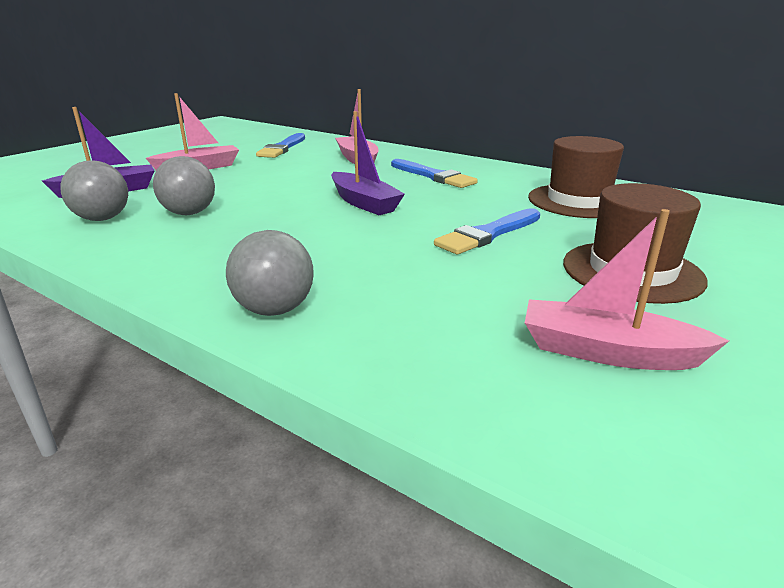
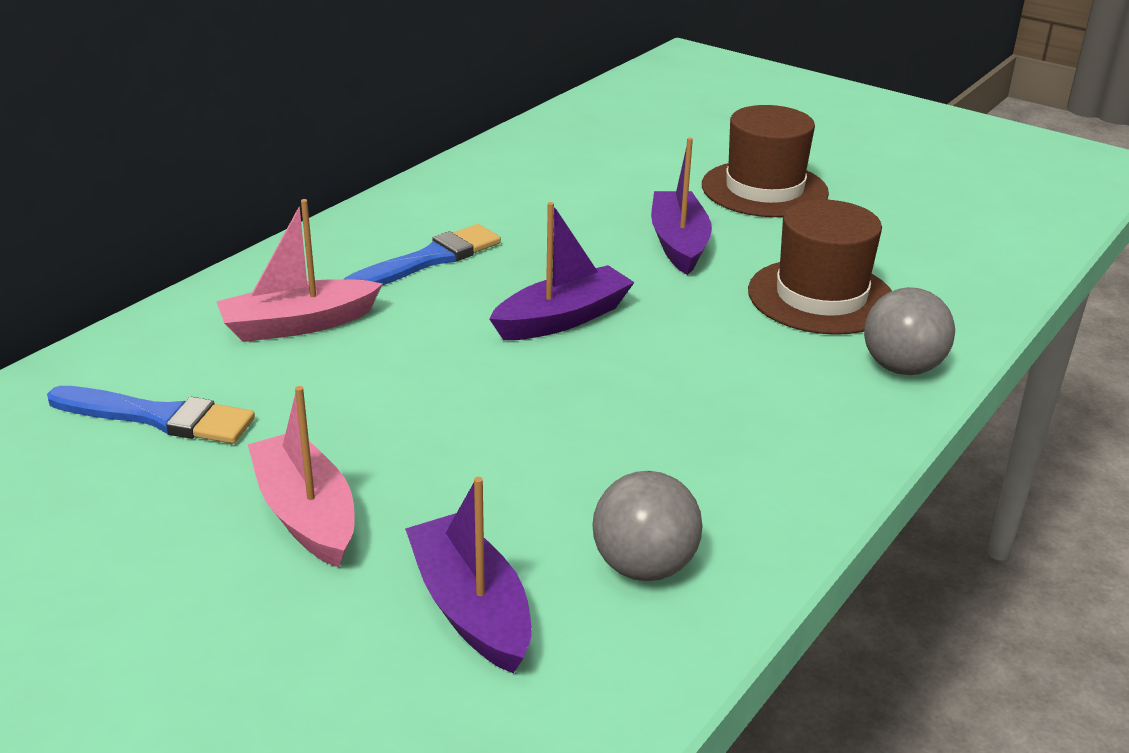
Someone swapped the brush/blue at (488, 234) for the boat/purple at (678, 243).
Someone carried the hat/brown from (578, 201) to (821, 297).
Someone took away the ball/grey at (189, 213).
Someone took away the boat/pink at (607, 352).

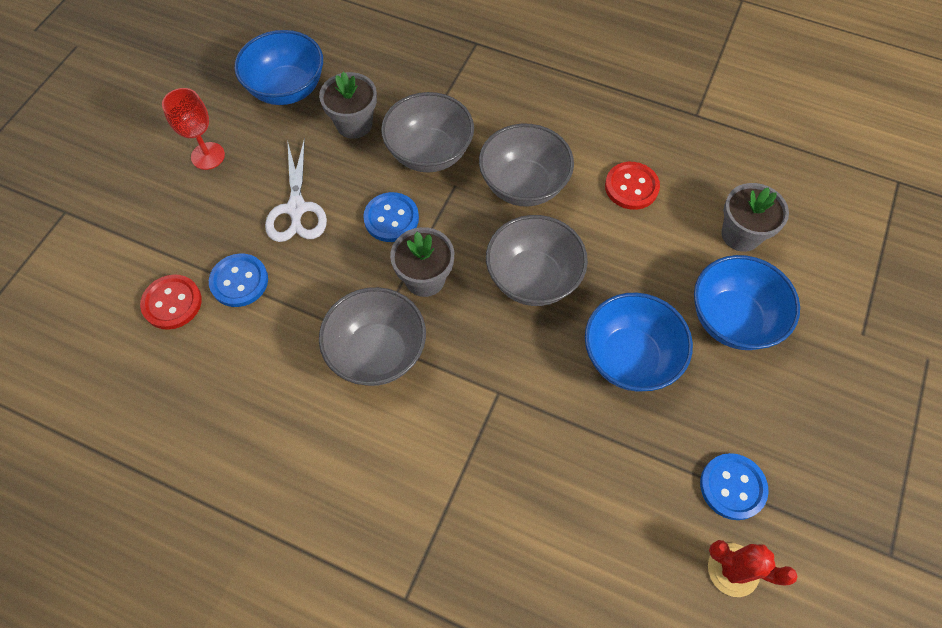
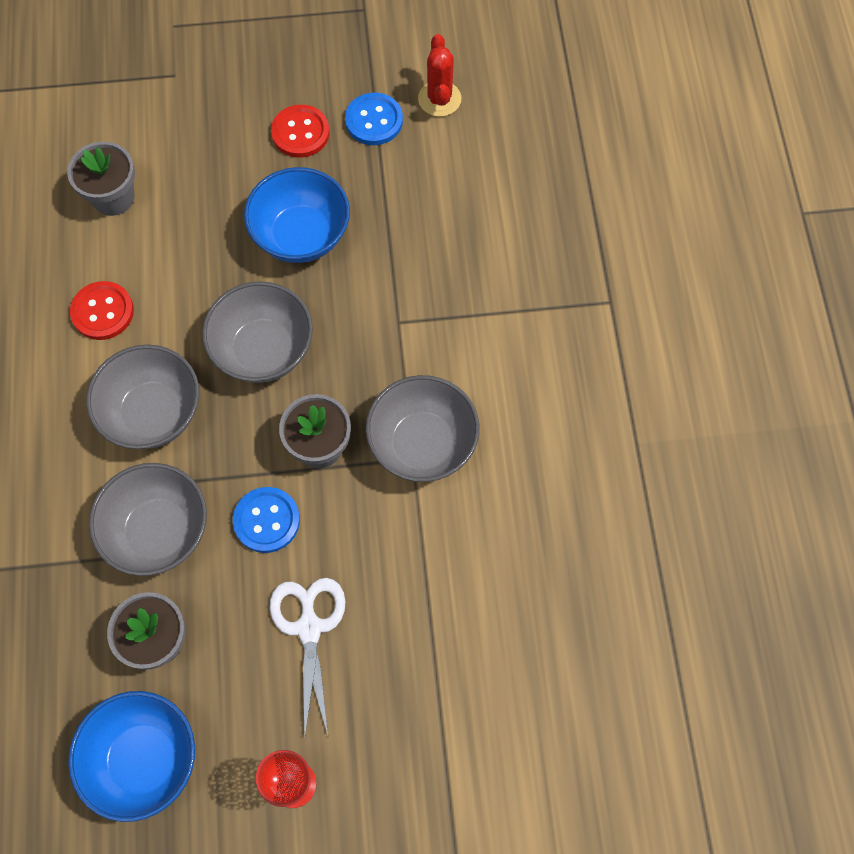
Someone rotated the scissors/white at (296, 209) by 60 degrees counterclockwise.
Someone carried the button/red from (172, 303) to (300, 133).
Someone took away the button/blue at (239, 281).
Someone took away the bowl/blue at (732, 319).

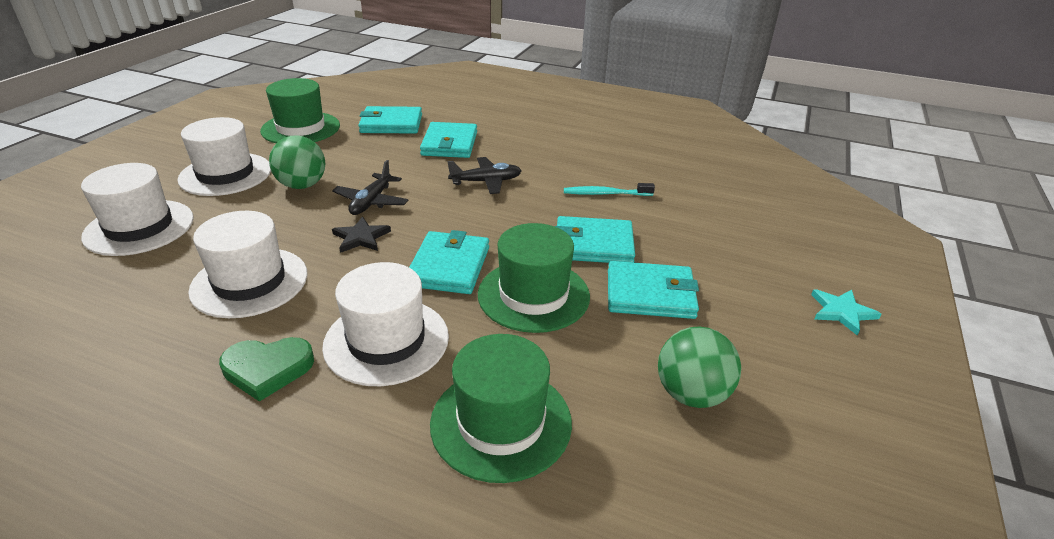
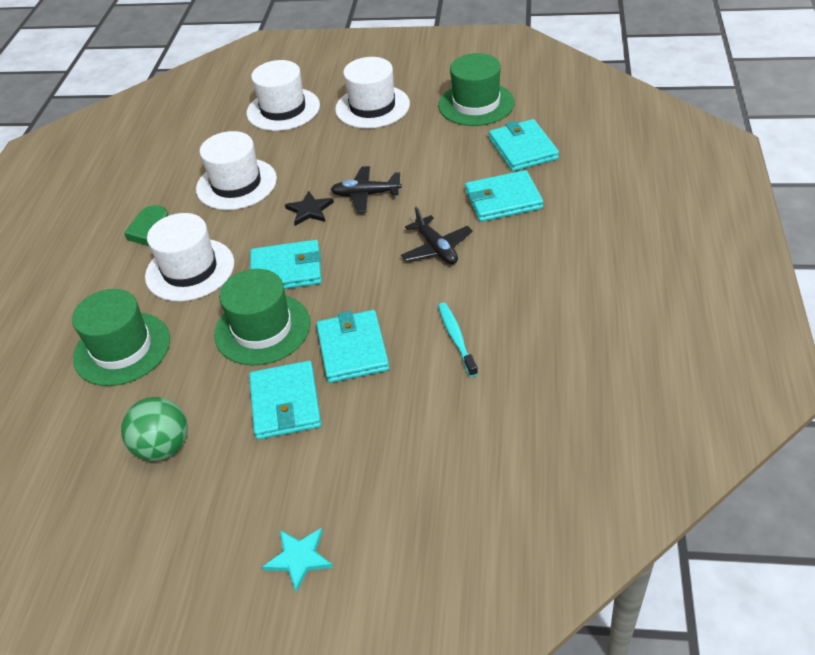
Someone took away the ball/green at (302, 185).

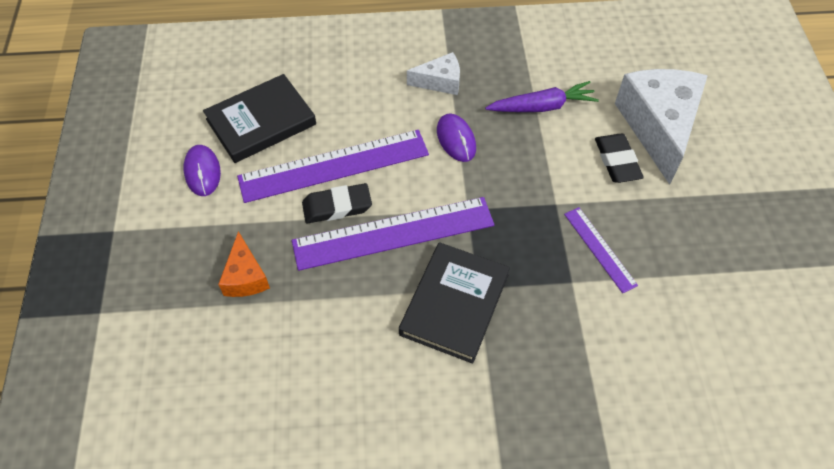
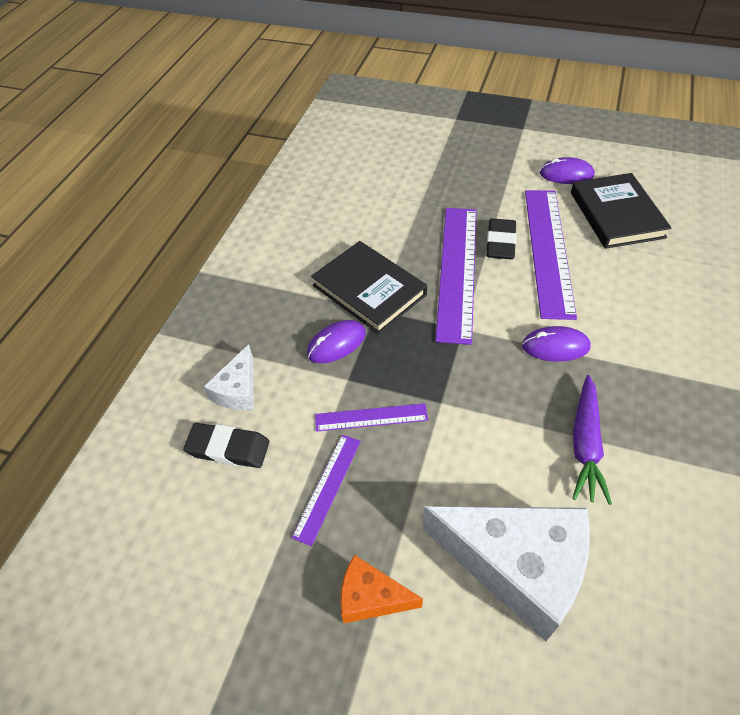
Someone carried the eraser/black from (617, 161) to (228, 448).
Someone carried the cheese/white from (440, 82) to (238, 390).
Someone put down the ruler/purple at (327, 487).
Someone put down the mouse/purple at (336, 344).
Someone carried the cheese/orange from (245, 276) to (371, 597).

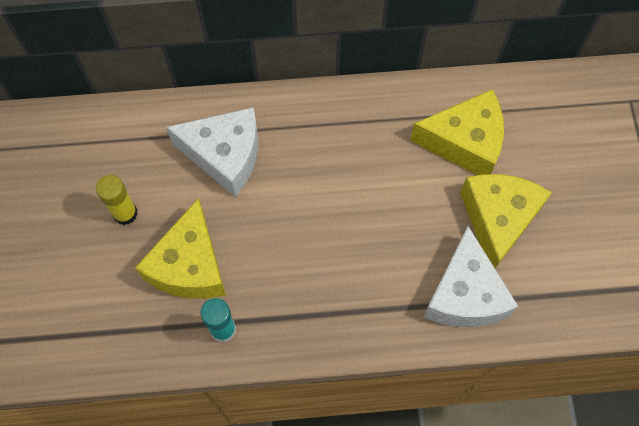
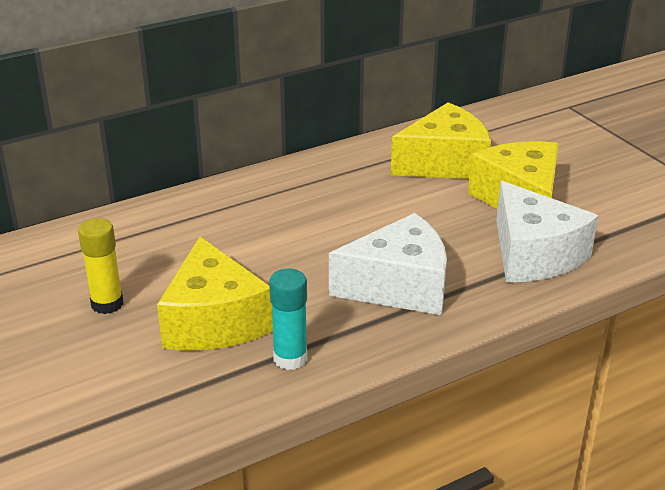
Someone carried the cheese/white from (225, 156) to (399, 286).

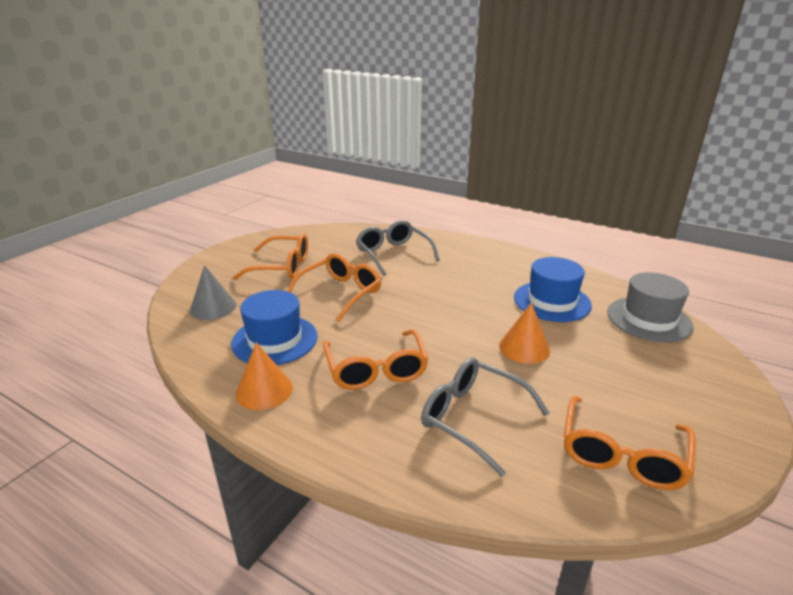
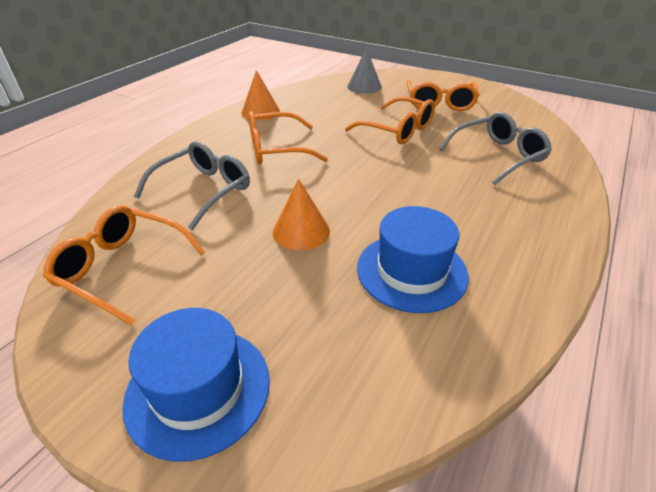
Someone carried the hat/blue from (275, 340) to (198, 389).
Someone took away the hat/grey at (649, 319).

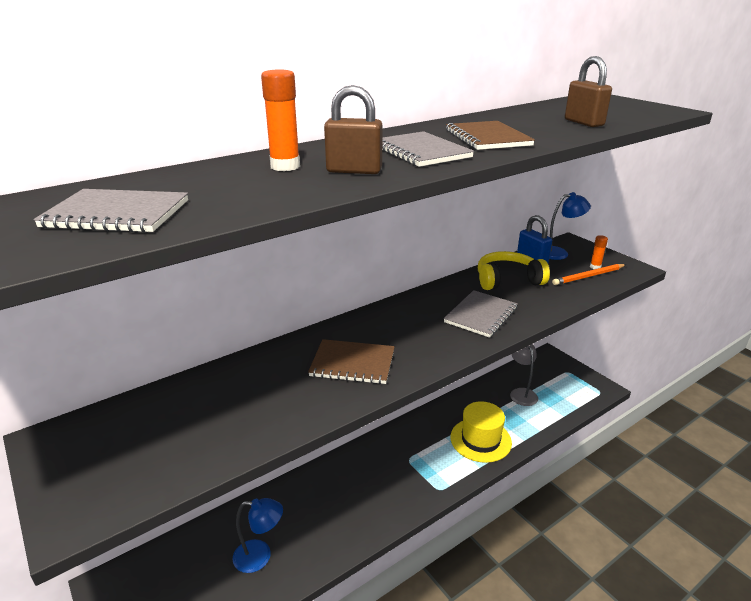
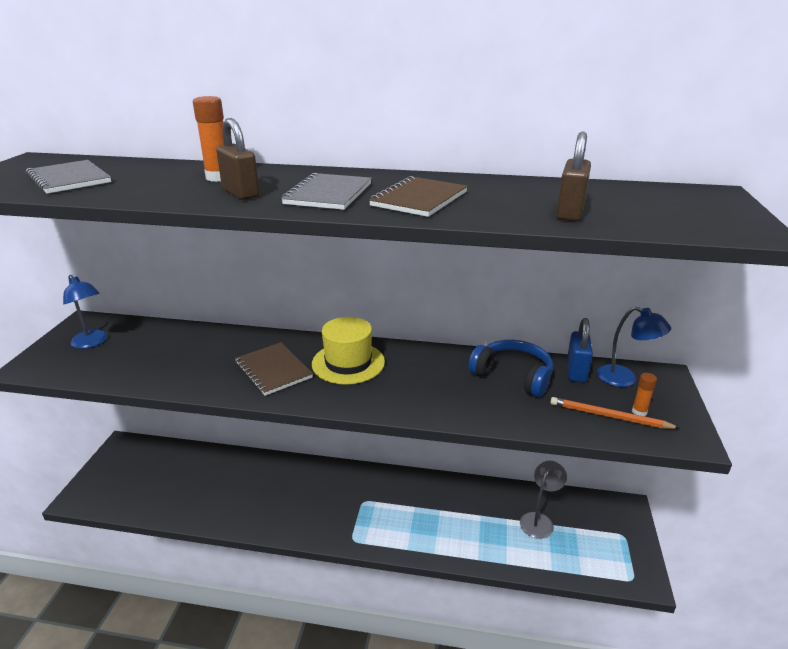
Someone carried the lamp/blue from (260, 556) to (92, 343).
Someone carried the hat/yellow from (480, 440) to (348, 363).
Someone repainted the headphones/yellow at (507, 280), which became the headphones/blue at (513, 376).
Someone took away the notebook/grey at (481, 315).

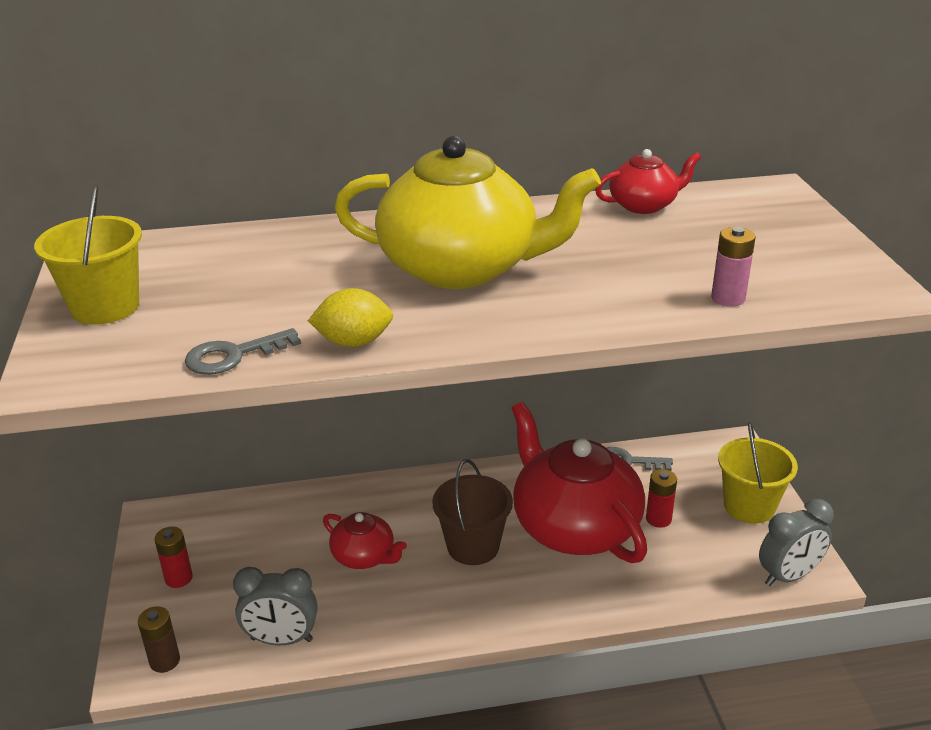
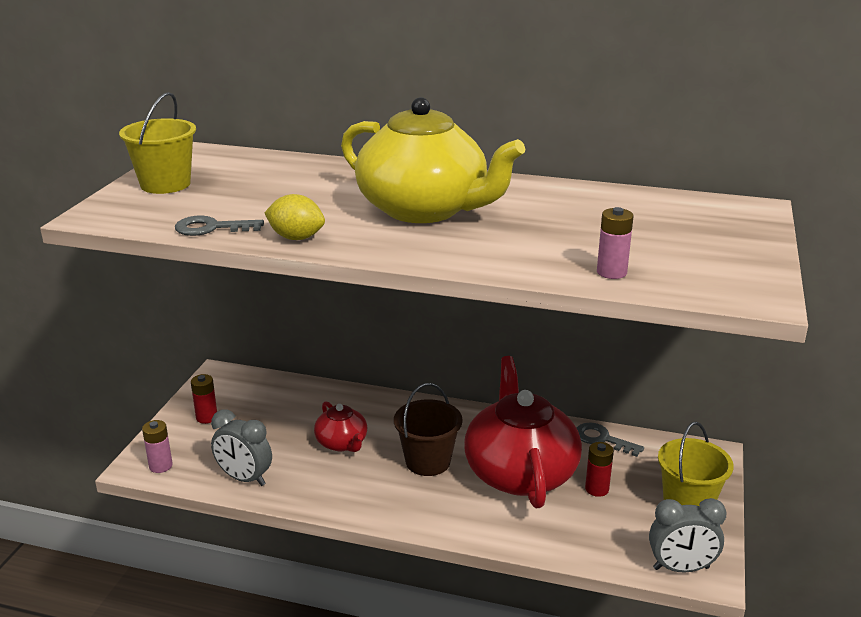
Someone repainted the battery/brown at (165, 661), which became the battery/pink at (160, 466).
Someone took away the teapot/red at (644, 205).

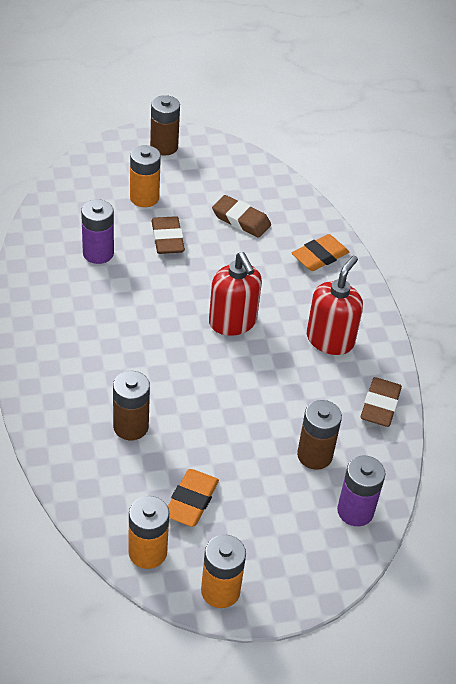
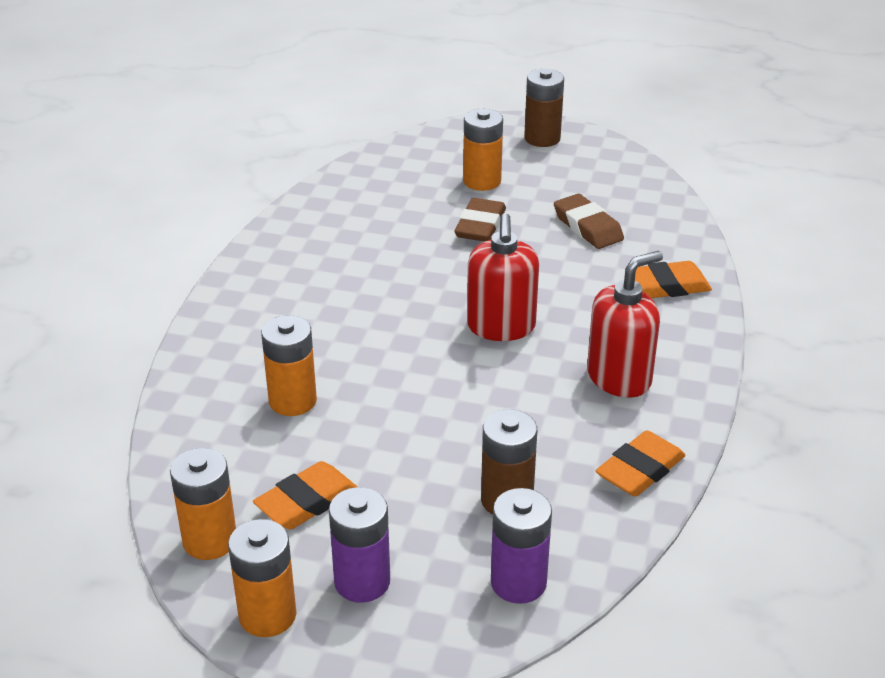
Someone repainted the battery/brown at (131, 426), which became the battery/orange at (292, 401).
Someone carried the battery/purple from (98, 253) to (362, 582).
Someone repainted the eraser/brown at (380, 405), which became the eraser/orange at (640, 470).

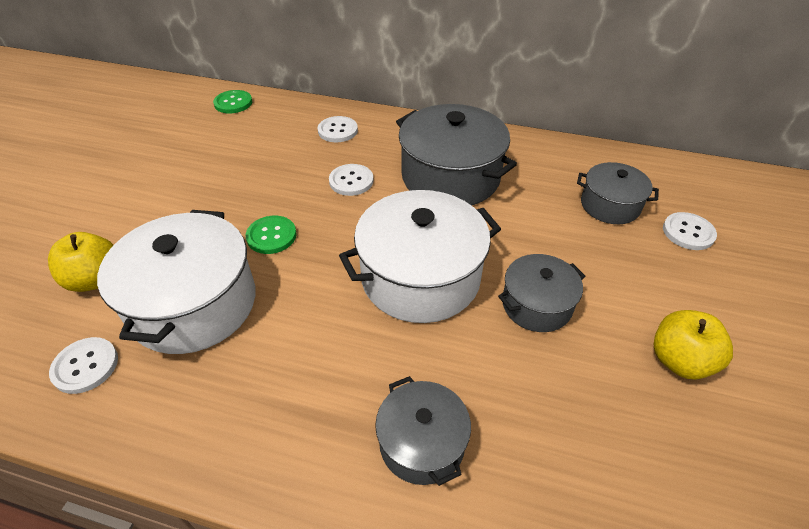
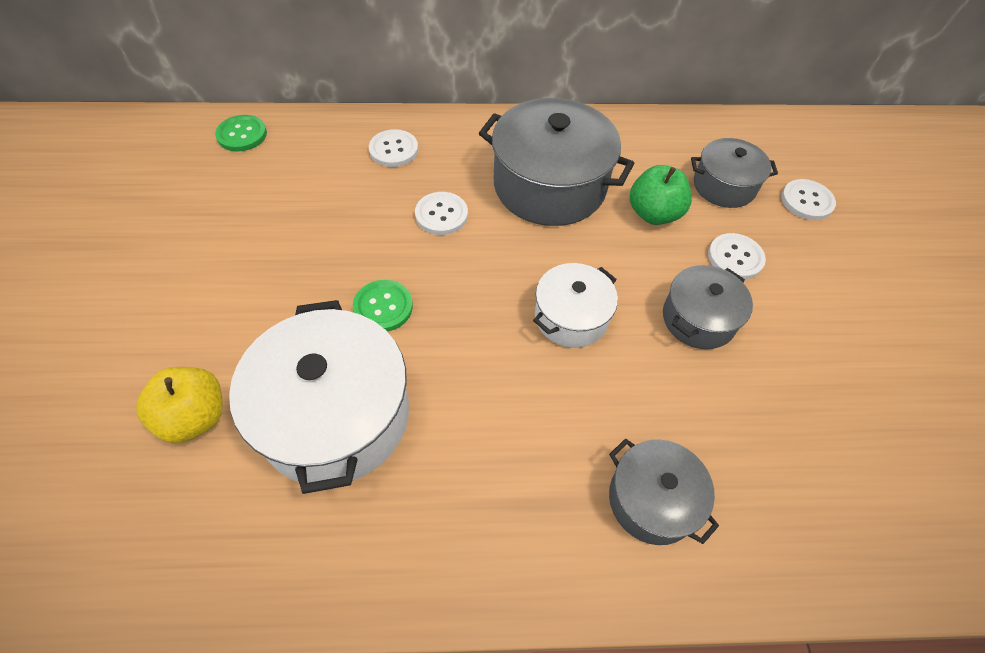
Someone scaled the pot/white at (420, 277) by 0.56.
Someone put down the apple/green at (653, 214).
Someone carried the button/white from (85, 366) to (735, 257).
Someone took away the apple/yellow at (679, 360).

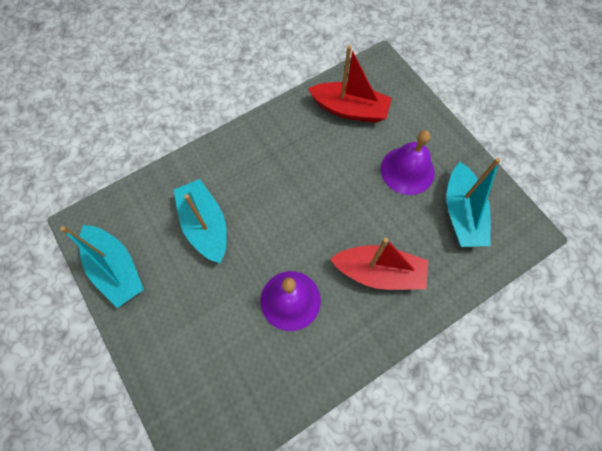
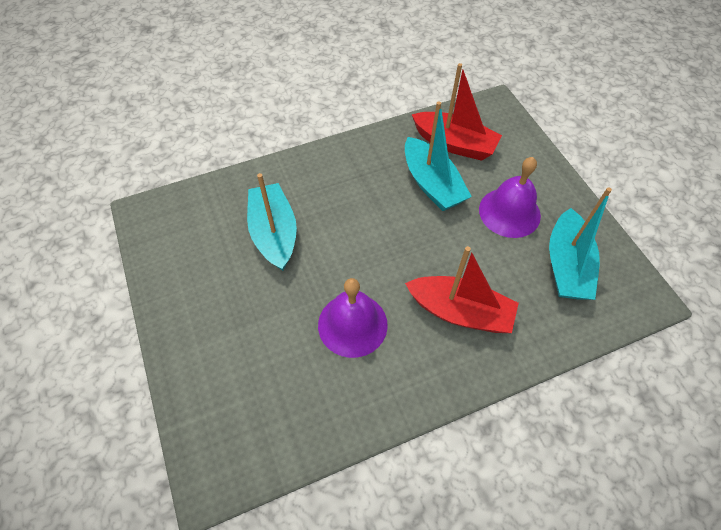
Someone carried the boat/turquoise from (116, 269) to (432, 184).

